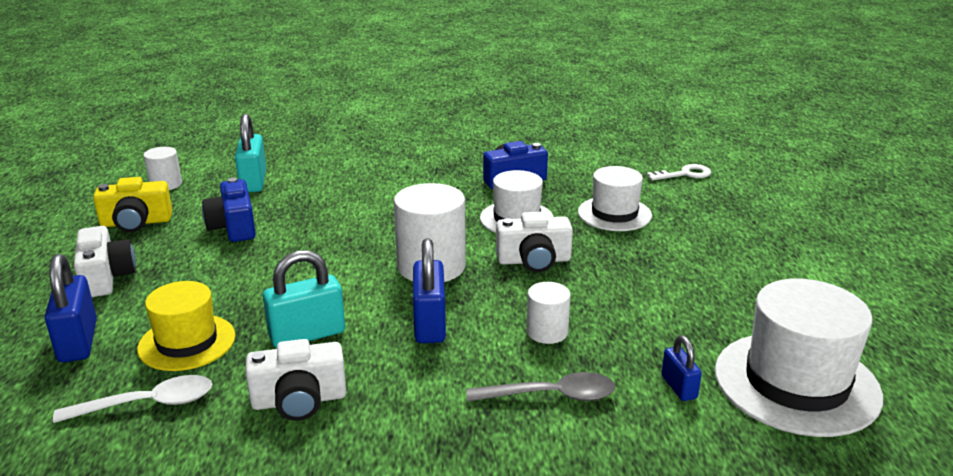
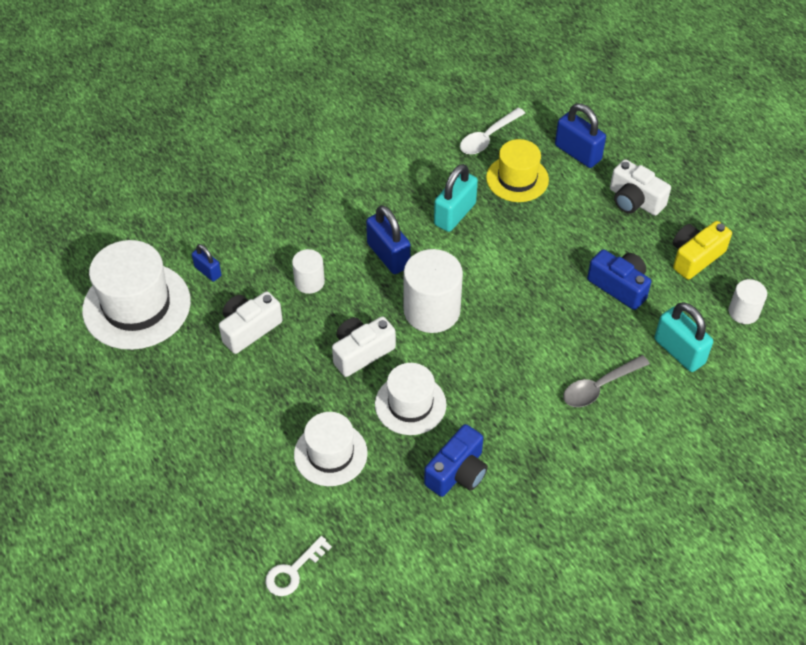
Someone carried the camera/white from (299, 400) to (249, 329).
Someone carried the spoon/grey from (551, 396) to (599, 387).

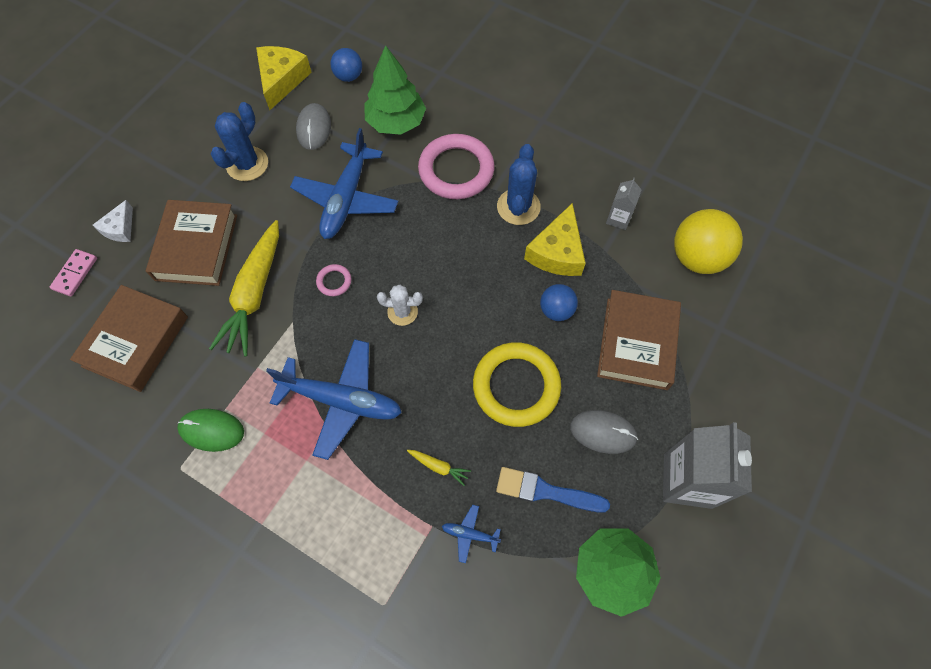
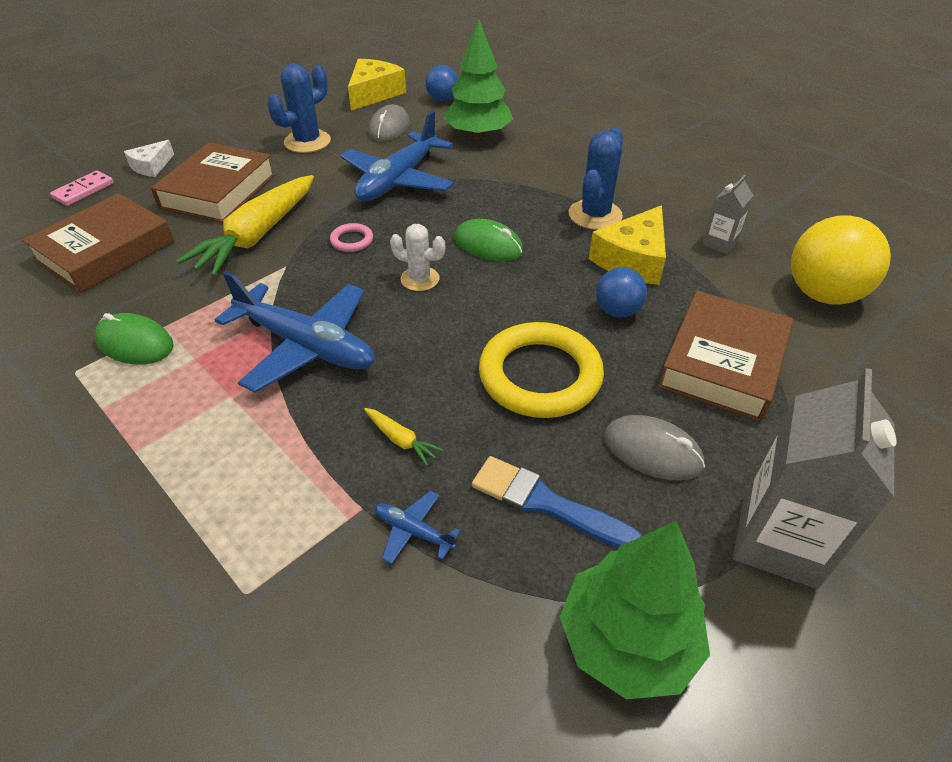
Someone put down the mouse/green at (488, 245).
Someone took away the ring/pink at (456, 170).

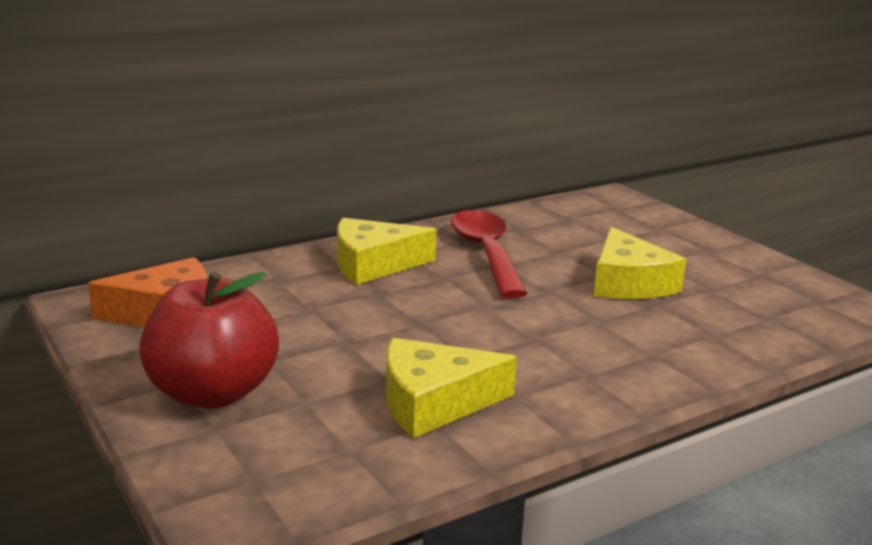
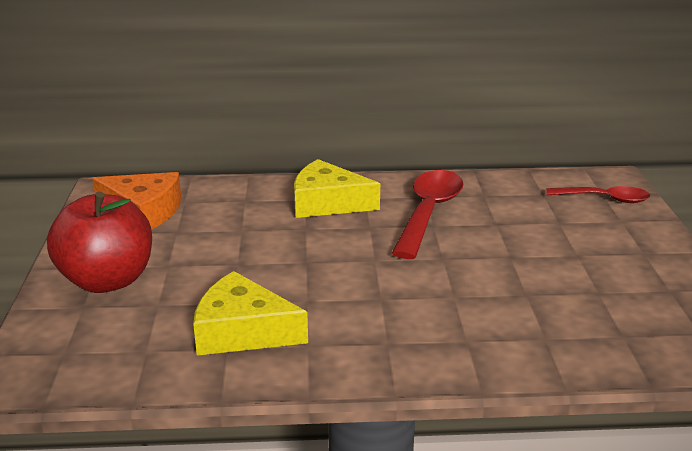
Someone put down the spoon/red at (604, 199).
Someone took away the cheese/yellow at (628, 283).

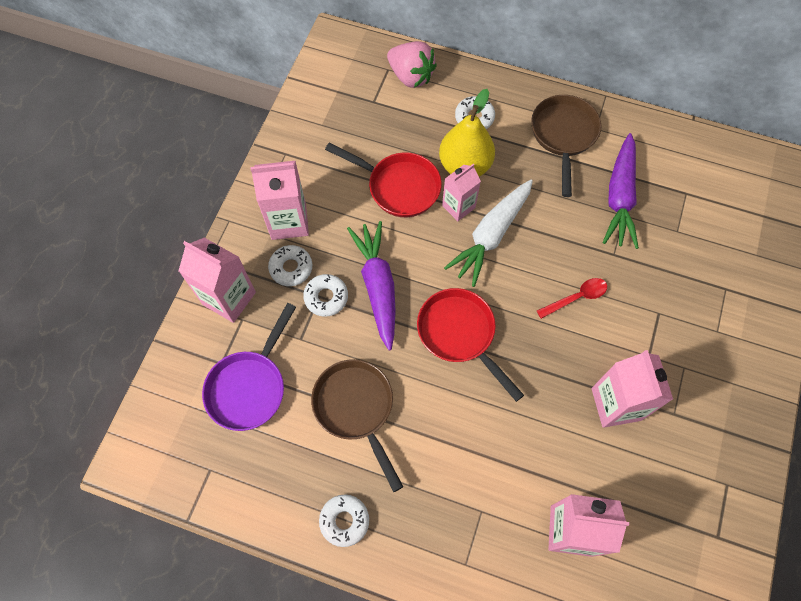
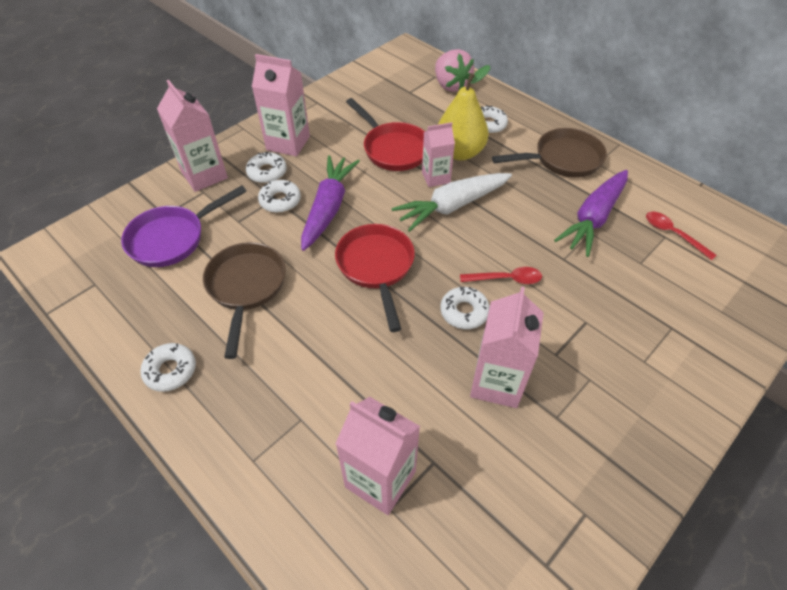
Someone put down the donut/white at (464, 312).
Someone rotated the pan/brown at (563, 136) by 45 degrees clockwise.
Someone put down the spoon/red at (672, 234).

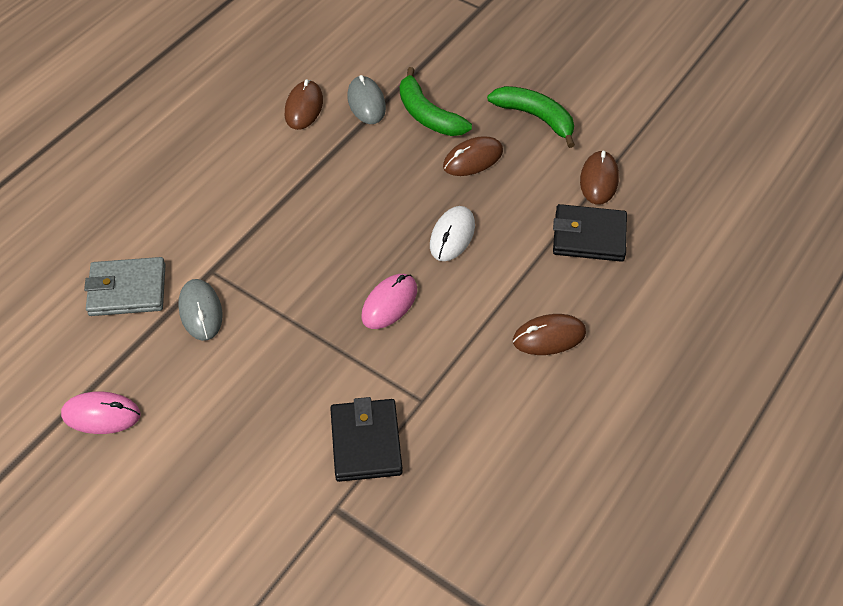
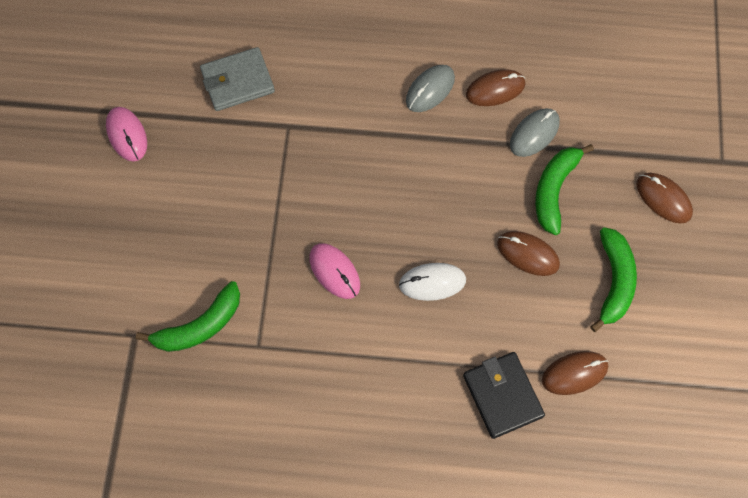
Someone swapped the wallet/black at (366, 442) for the banana/green at (199, 326).
Someone rotated the wallet/grey at (127, 290) by 75 degrees counterclockwise.
Someone rotated the mouse/pink at (389, 303) by 45 degrees clockwise.
Someone carried the mouse/grey from (200, 311) to (430, 90).
Someone carried the mouse/brown from (549, 337) to (663, 199).

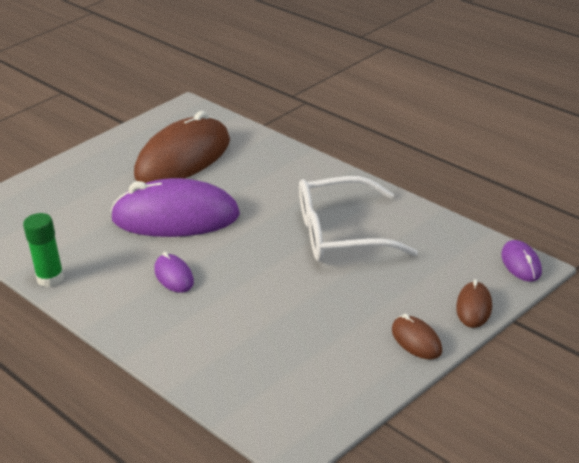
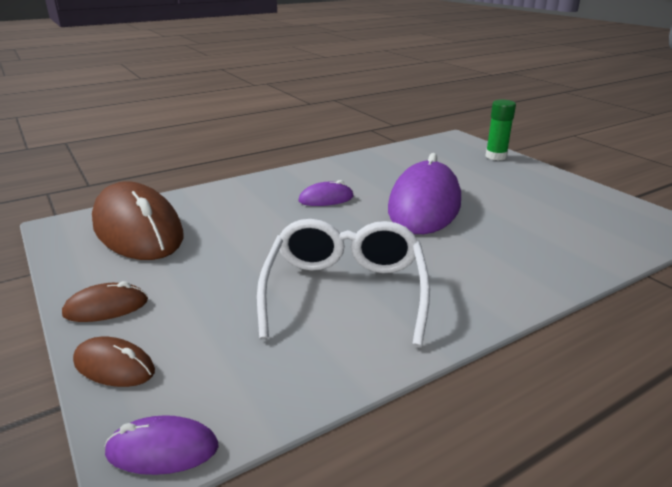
Someone carried the mouse/brown from (183, 159) to (137, 229).
Someone carried the glue stick/green from (50, 278) to (496, 156).

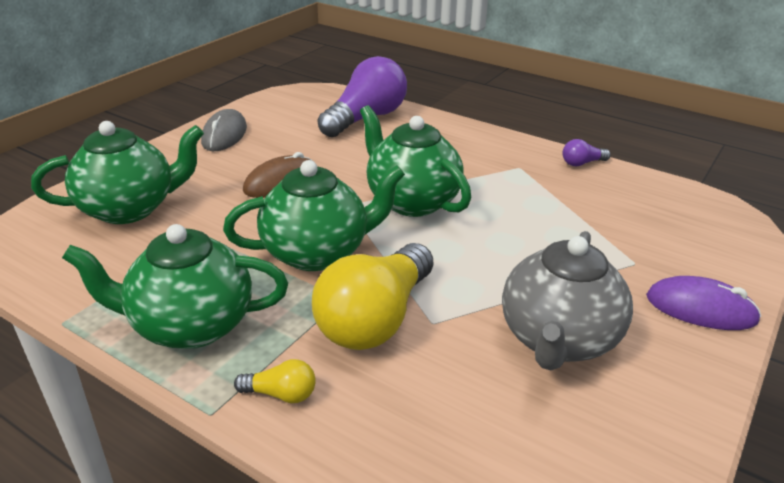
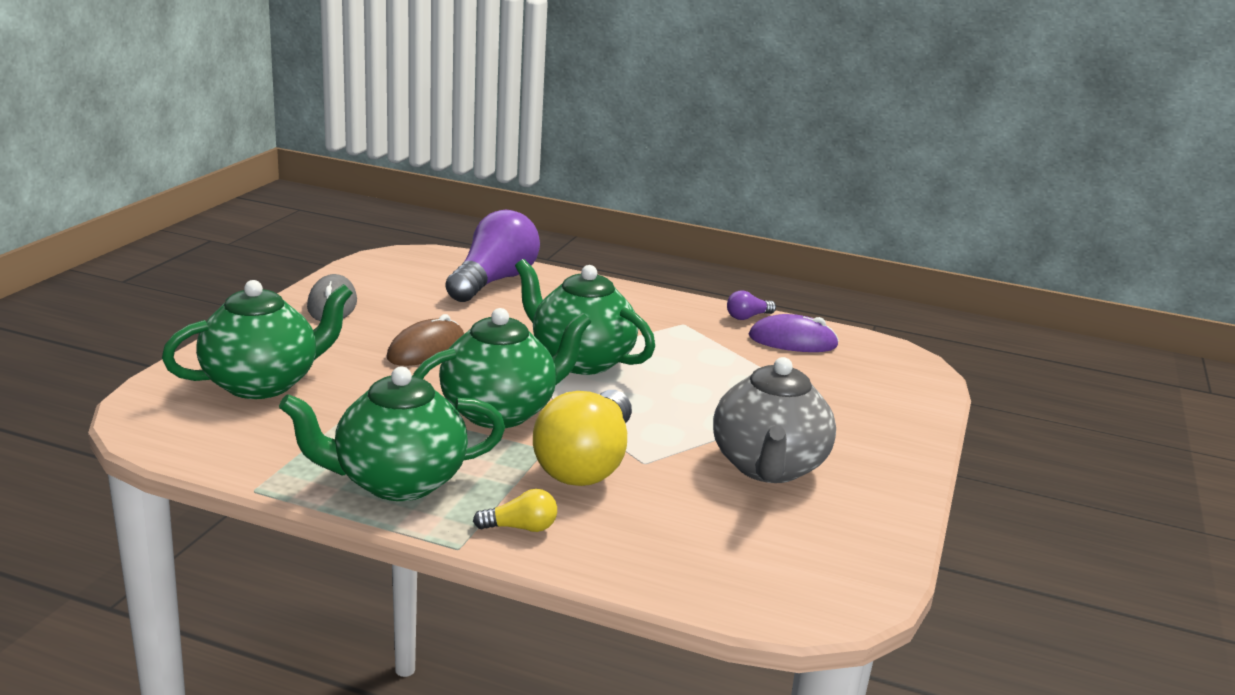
Someone carried the mouse/purple from (700, 309) to (792, 341).

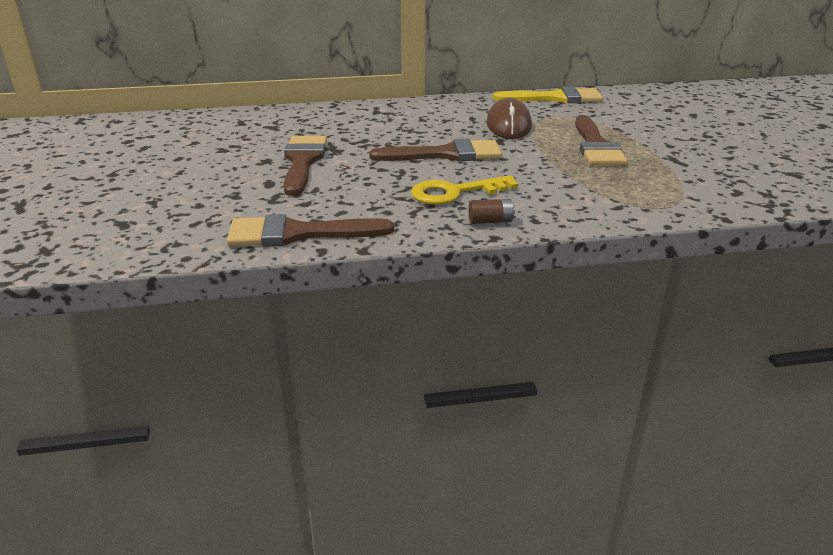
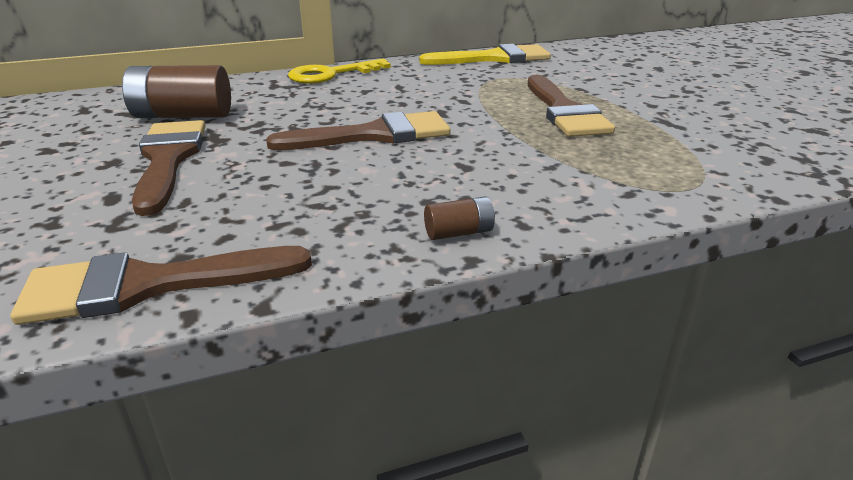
Someone put down the battery/brown at (183, 115).
Someone carried the key/yellow from (454, 192) to (331, 74).
Someone took away the mouse/brown at (508, 125).

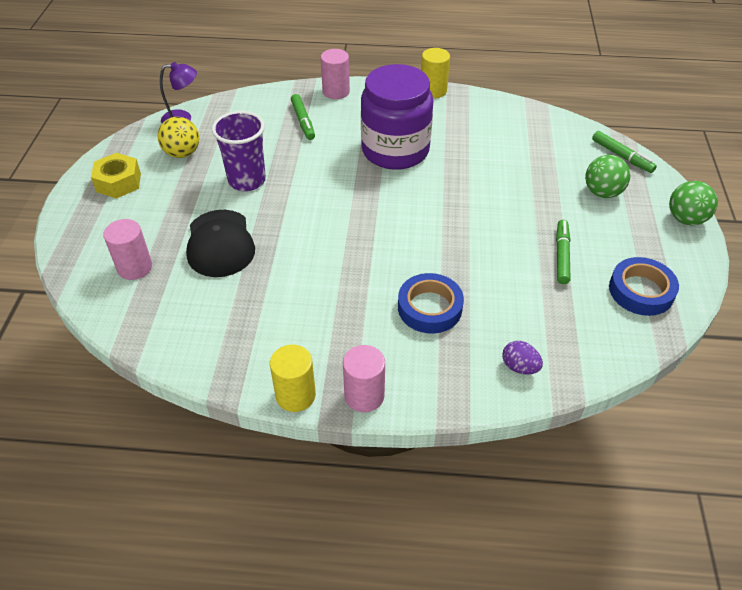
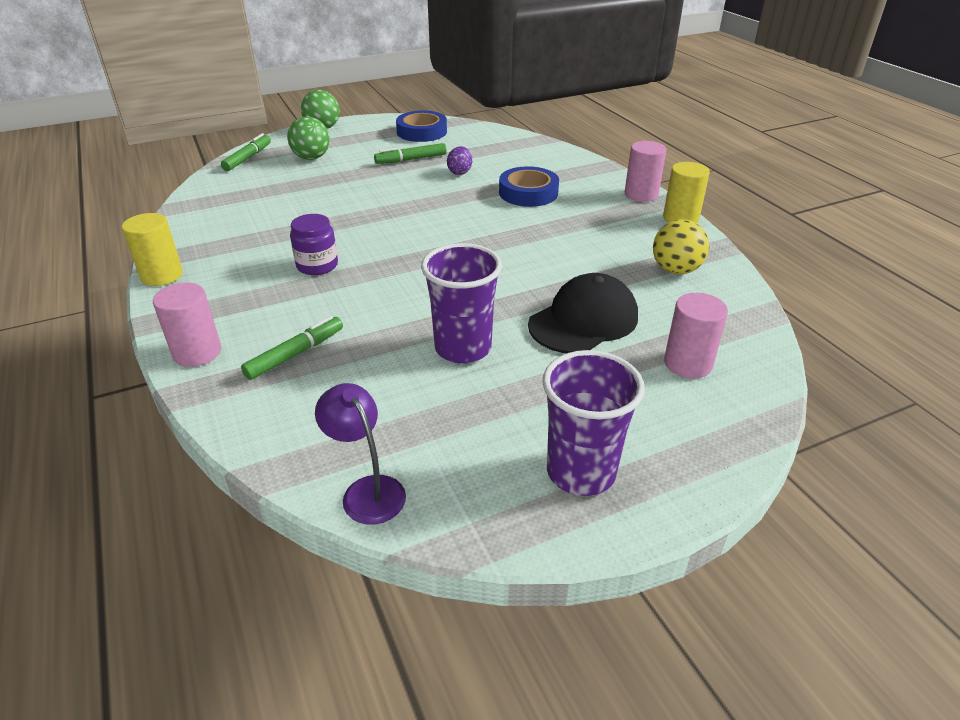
Someone scaled the jar/purple at (395, 150) by 0.46.
Someone carried the egg/purple from (519, 367) to (460, 172).
Someone swapped the nut/yellow at (118, 182) for the cup/purple at (580, 472).
Someone carried the ball/yellow from (182, 153) to (675, 270).

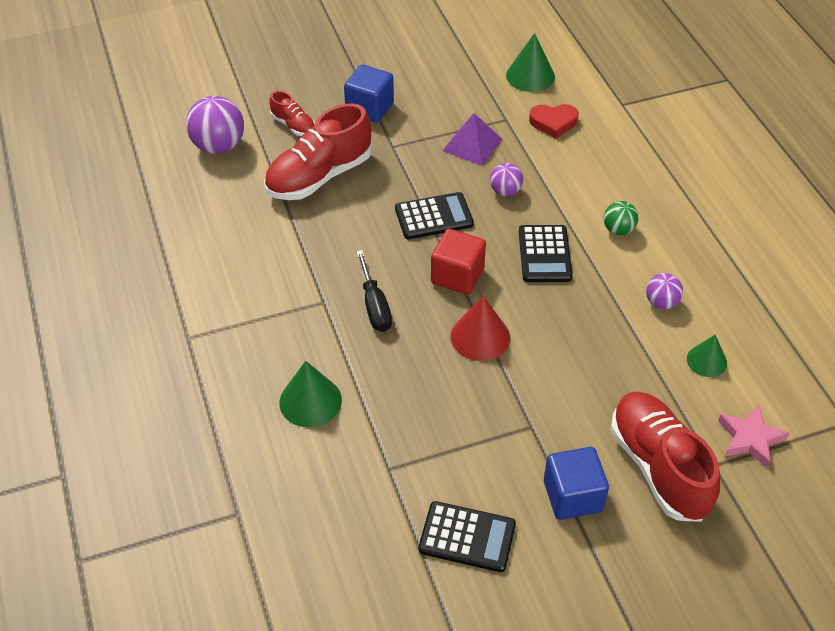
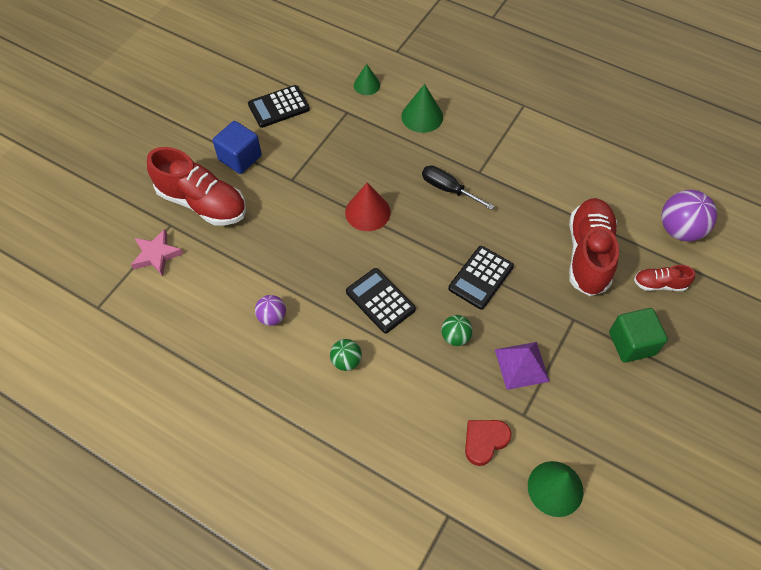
Someone carried the cone/green from (706, 361) to (367, 85).
Someone repainted the ball/purple at (505, 191), which became the ball/green at (455, 337).
Someone repainted the cube/blue at (369, 108), which became the cube/green at (631, 343).
Someone took away the cube/red at (457, 276).

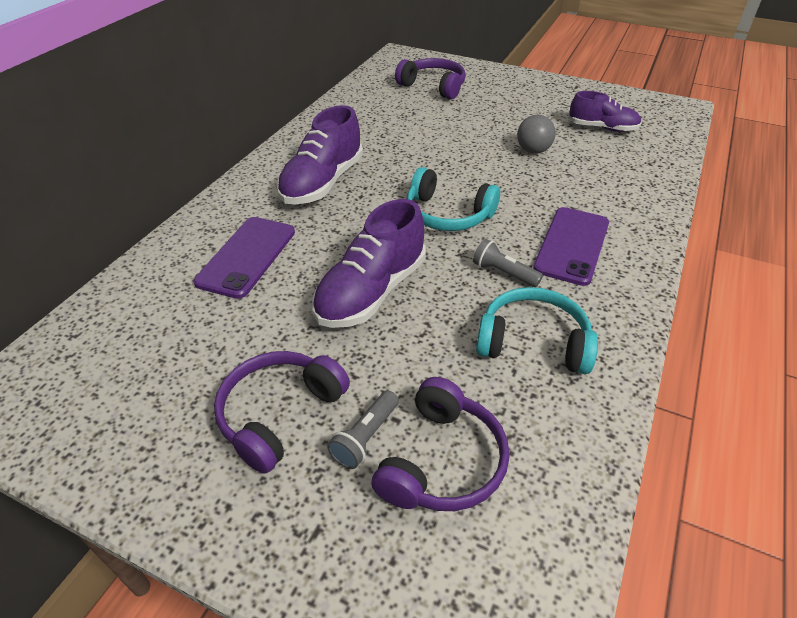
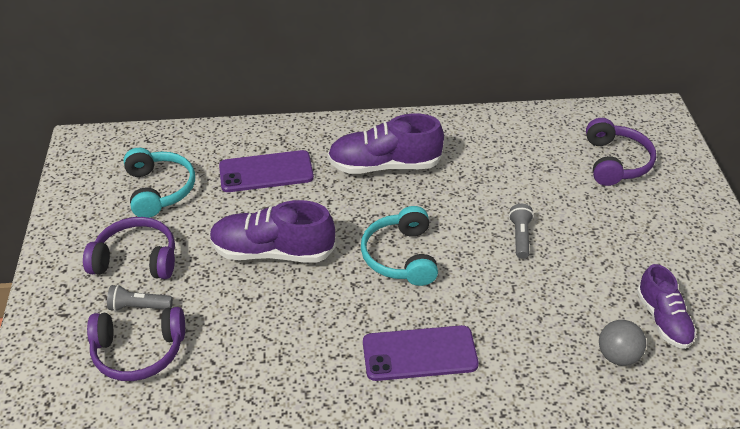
Someone carried the headphones/turquoise from (533, 342) to (159, 190).
Someone carried the flashlight/grey from (503, 273) to (520, 237).
Someone carried the ball/grey from (533, 151) to (617, 356).

